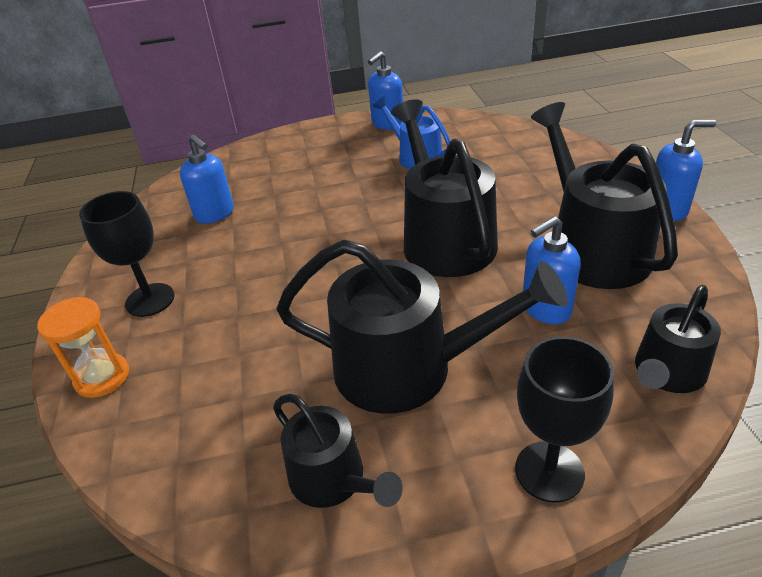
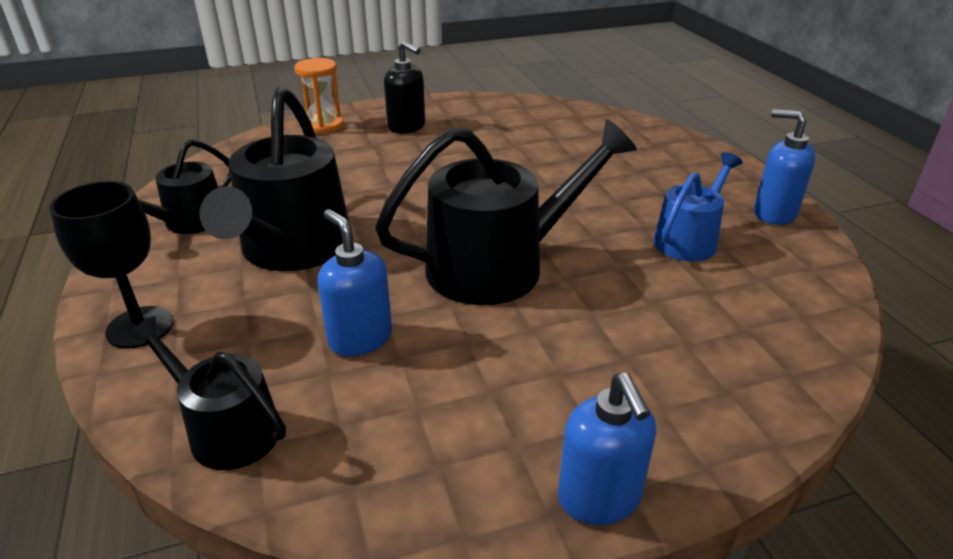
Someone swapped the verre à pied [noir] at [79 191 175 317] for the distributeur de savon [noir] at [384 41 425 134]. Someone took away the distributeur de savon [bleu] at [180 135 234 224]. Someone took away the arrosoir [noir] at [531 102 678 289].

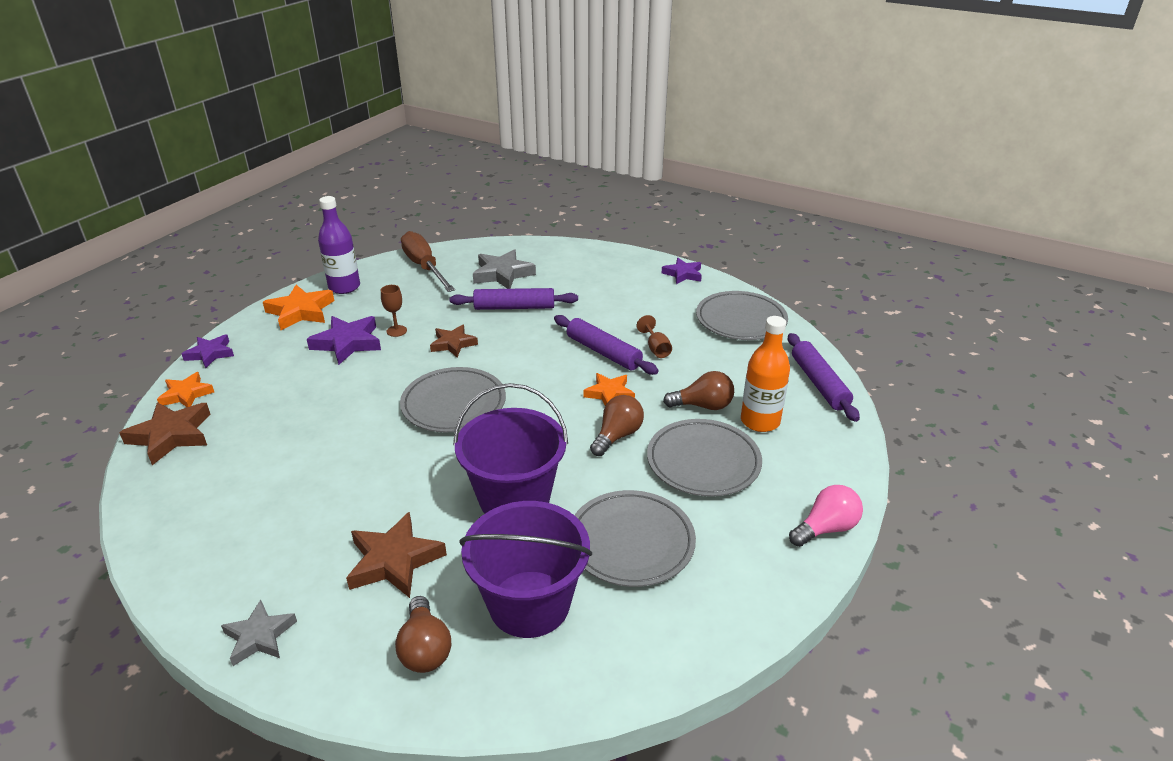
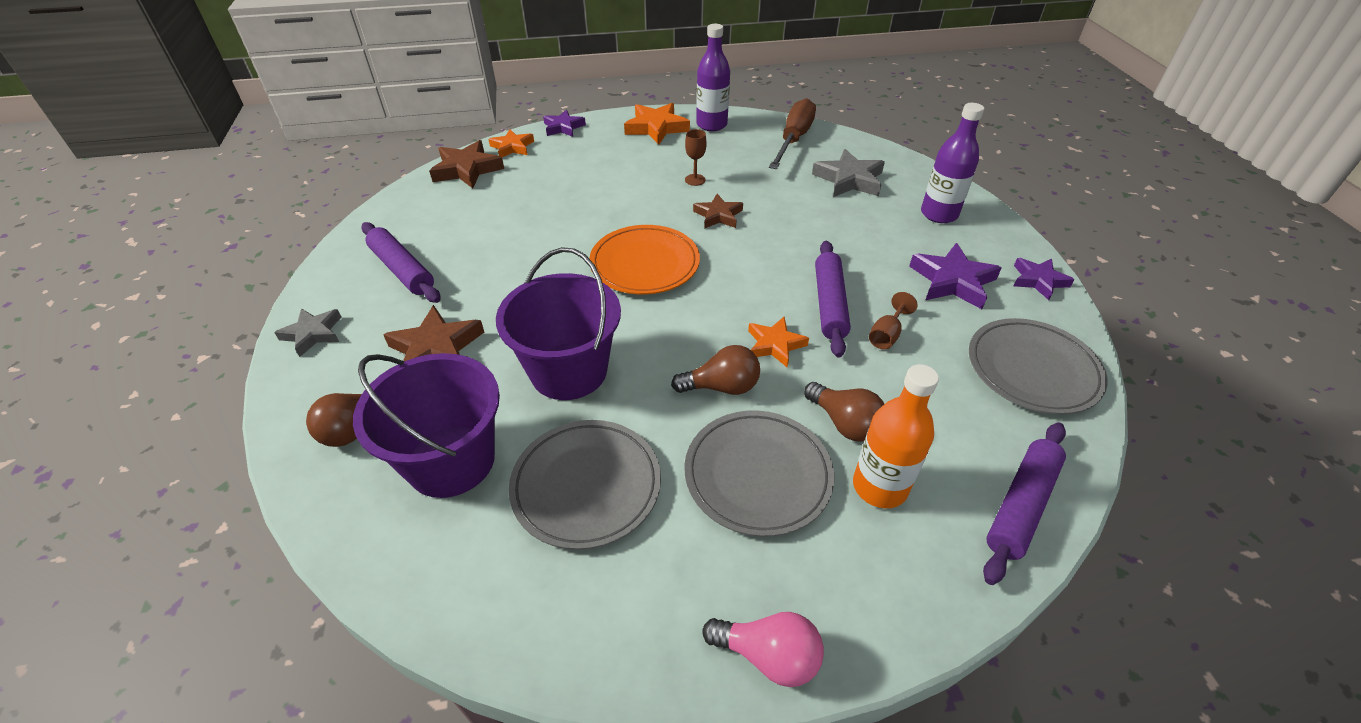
Someone carried the rouleau à pâtisserie [violet] from [450 288 578 310] to [361 222 441 303]. Someone repainted the assiette [gris] at [400 367 506 432], which became the assiette [orange] at [589 225 700 294]. Someone carried the étoile [violet] from [307 316 381 365] to [909 243 1002 309]. Someone put down the bouteille [violet] at [921 103 984 223].

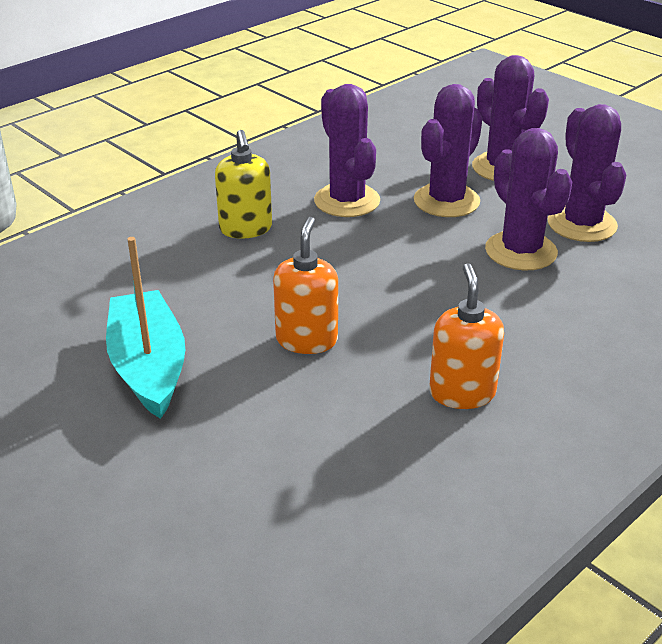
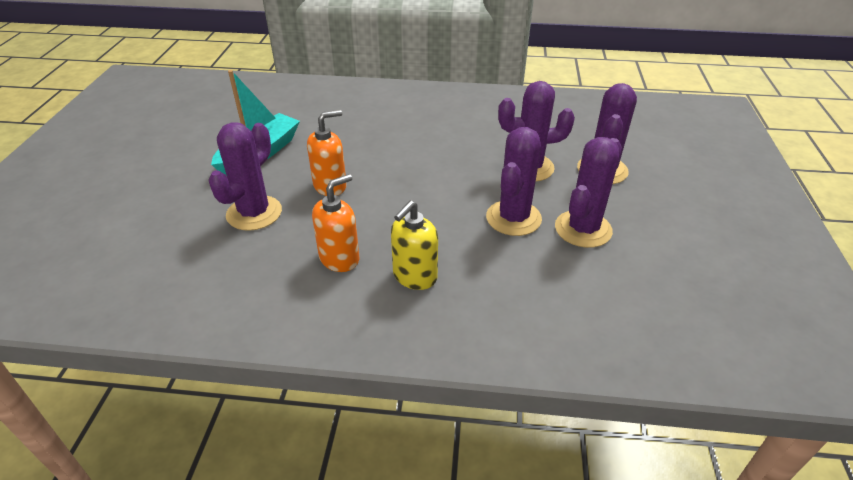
Someone carried the cactus [violet] from [314 84 380 217] to [208 122 282 231]. Someone carried the distributeur de savon [jaune] from [215 130 272 239] to [391 201 438 290].

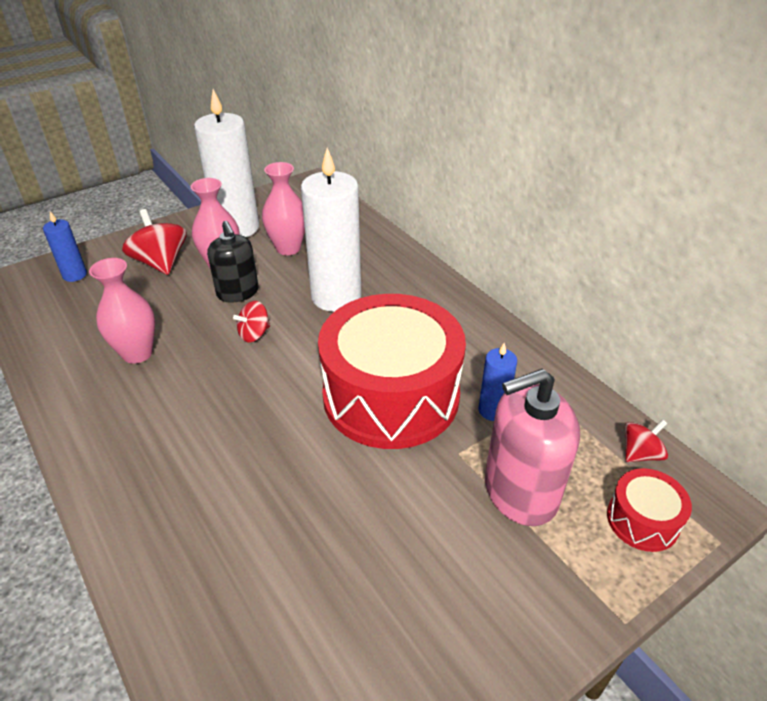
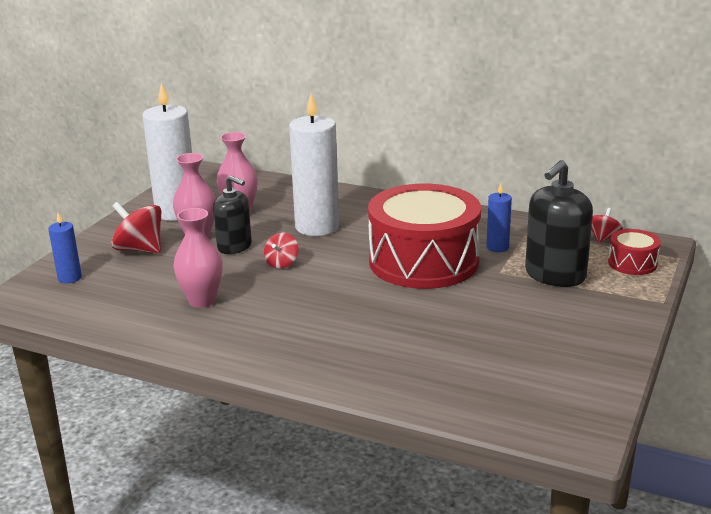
Someone repainted the distributeur de savon [rose] at [485 369 580 526], which became the distributeur de savon [noir] at [525 160 593 287].

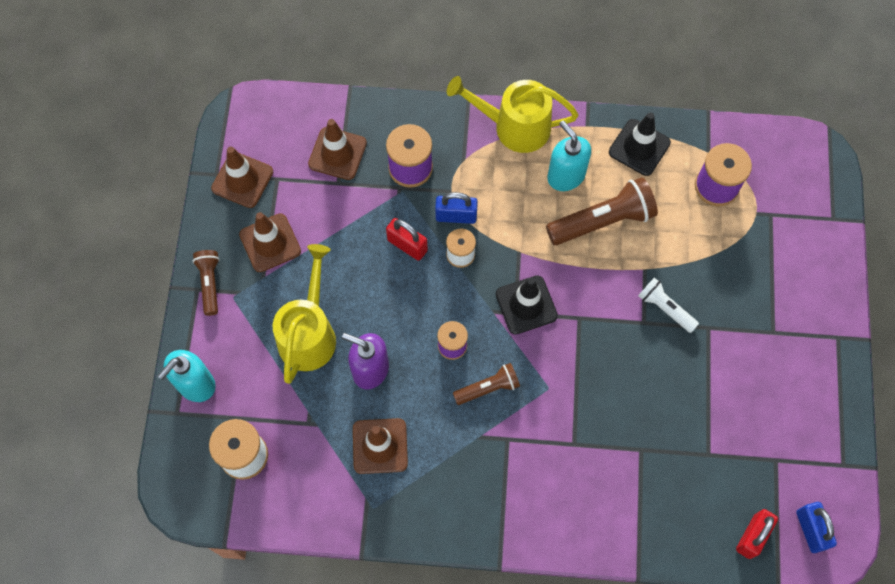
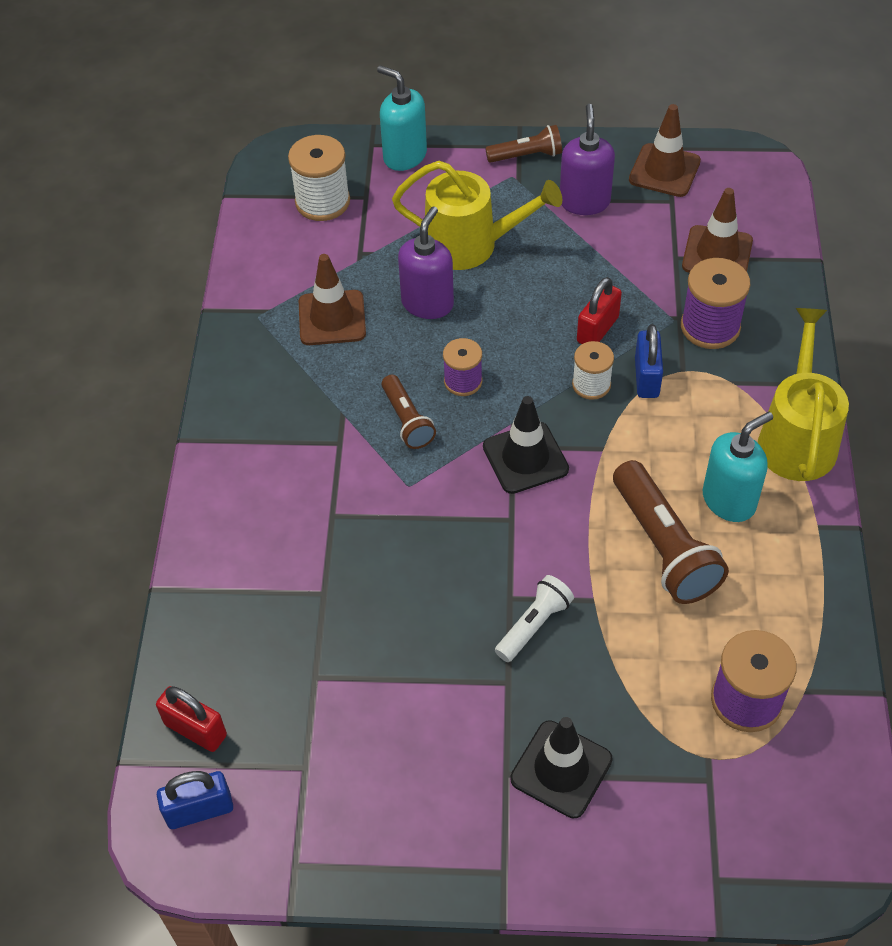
Someone carried the cône de chantier [noir] from [609 112 671 176] to [510 717 613 818]. Someone swapped the cône de chantier [marron] at [239 212 301 272] for the distributeur de savon [violet] at [560 104 615 215].

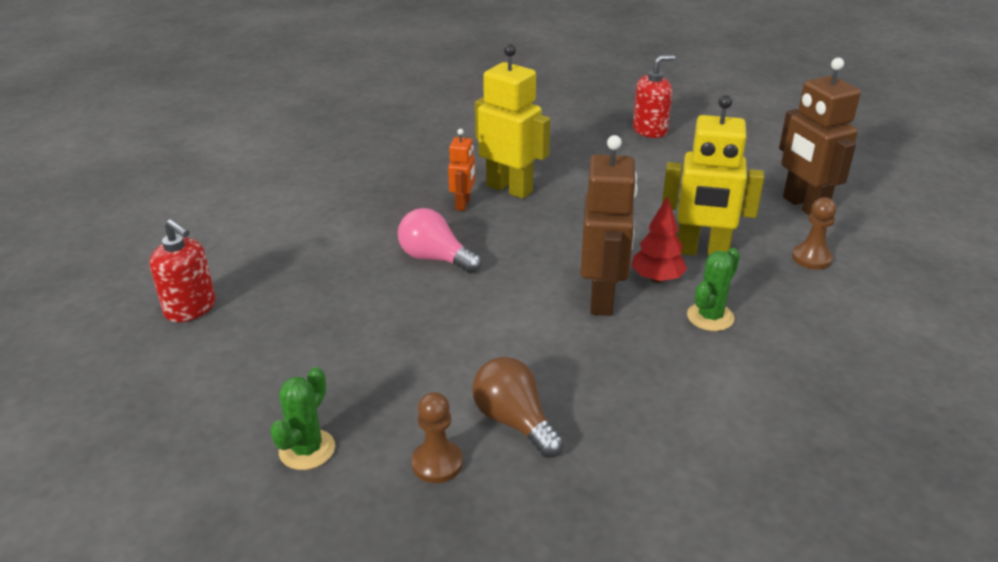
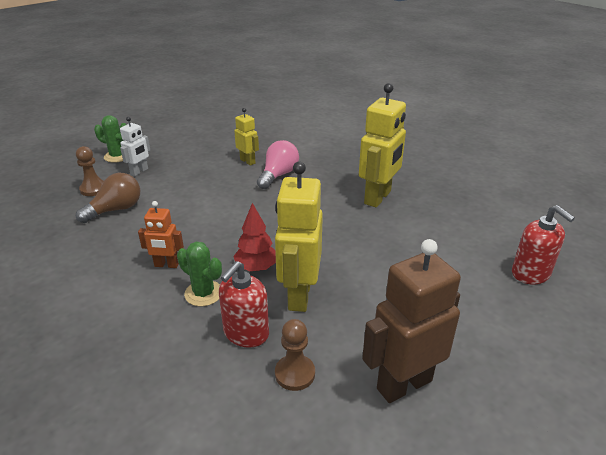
Someone put down the robot [blanc] at [120 117 150 176]. Someone carried the robot [orange] from [448 129 475 211] to [138 201 184 268]. Someone carried the distributeur de savon [rouge] from [150 219 215 322] to [219 261 269 348]. Someone put down the robot [jaune] at [234 108 259 166]. Someone took away the robot [marron] at [581 135 638 316].

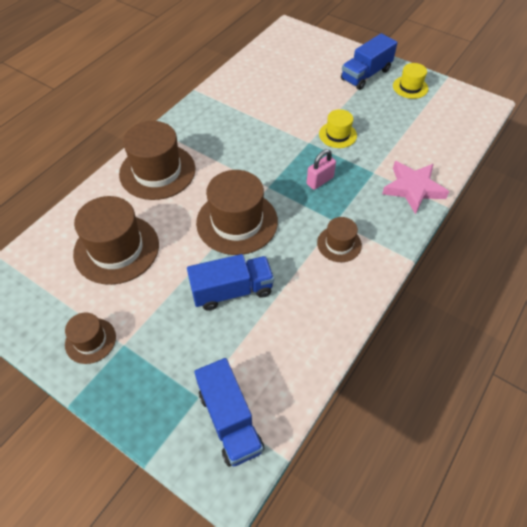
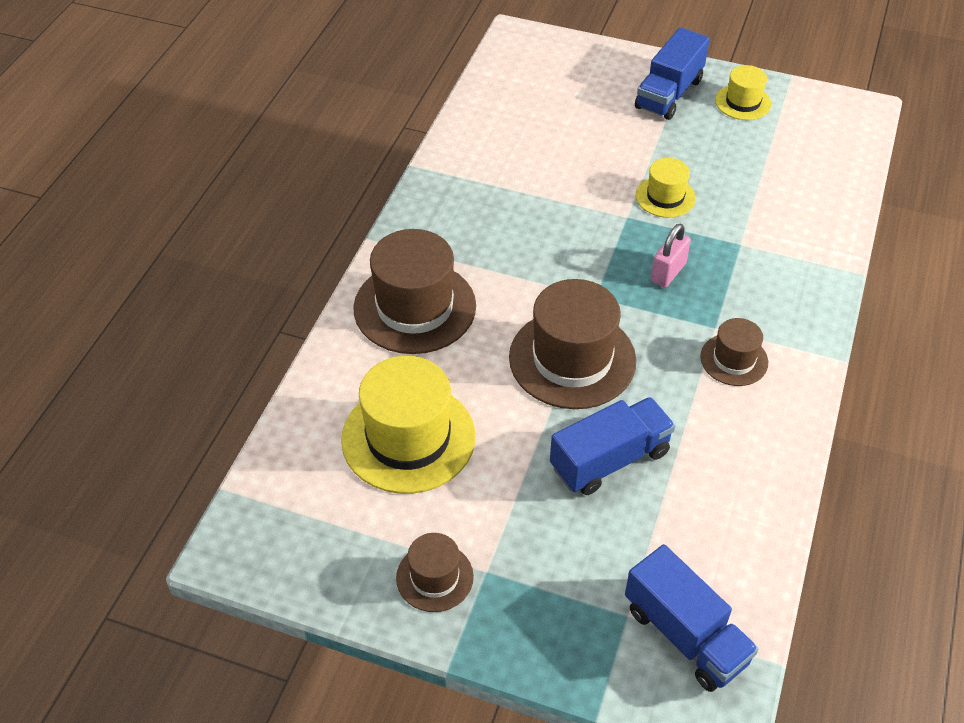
Someone repainted the chapeau [marron] at [73 196 159 285], which became the chapeau [jaune] at [341 356 475 494]. Someone took away the étoile [rose] at [382 161 449 214].

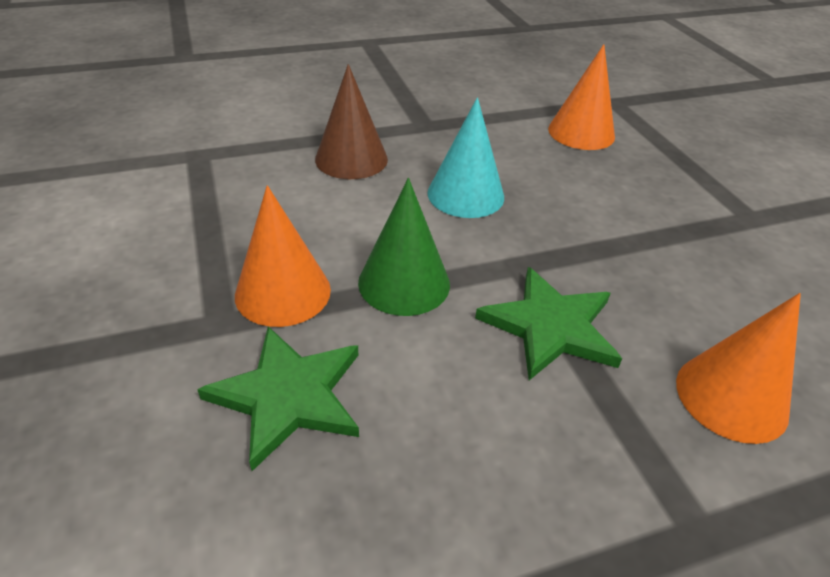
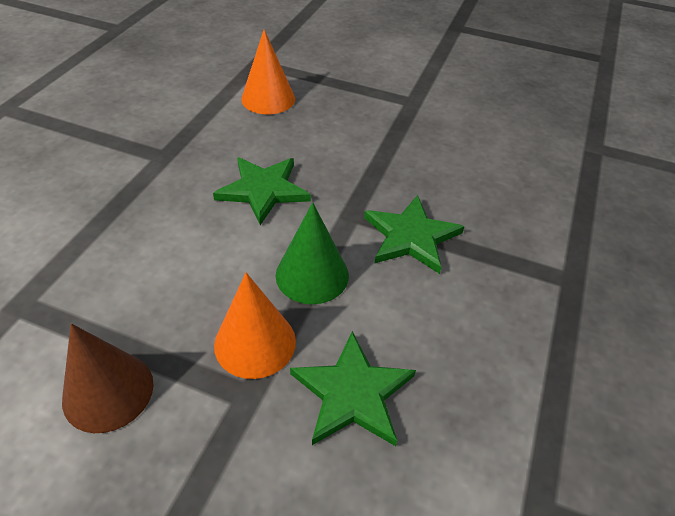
Someone carried the cône [marron] from [315 64 388 179] to [62 324 154 433]. Someone swapped the cône [turquoise] at [427 97 504 218] for the étoile [vert] at [213 157 311 225]. Someone took away the cône [orange] at [676 293 801 444].

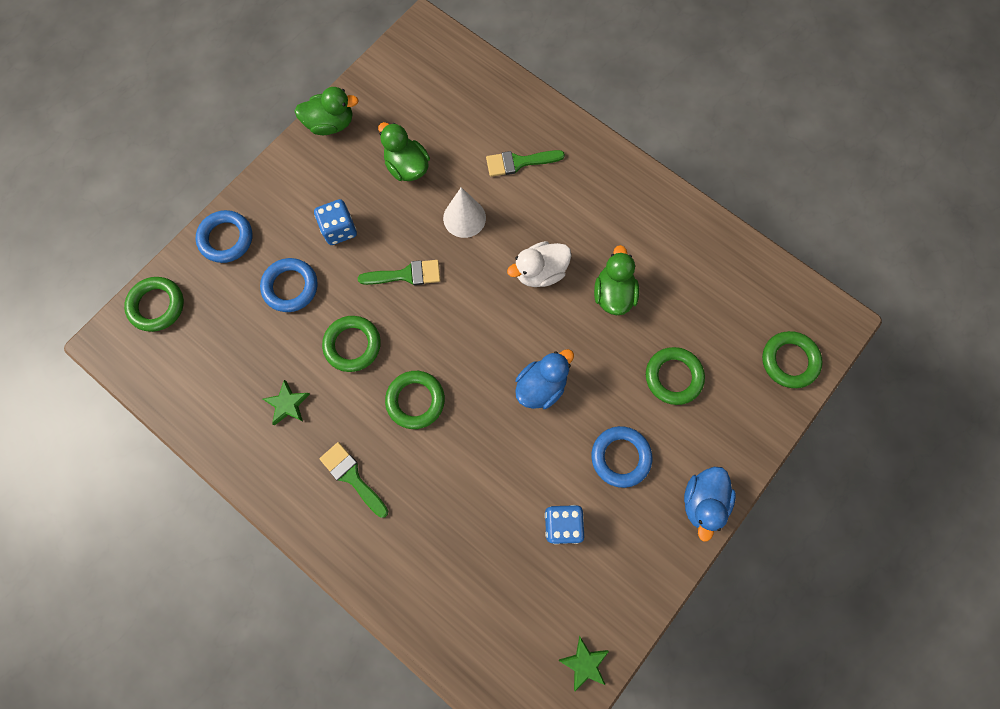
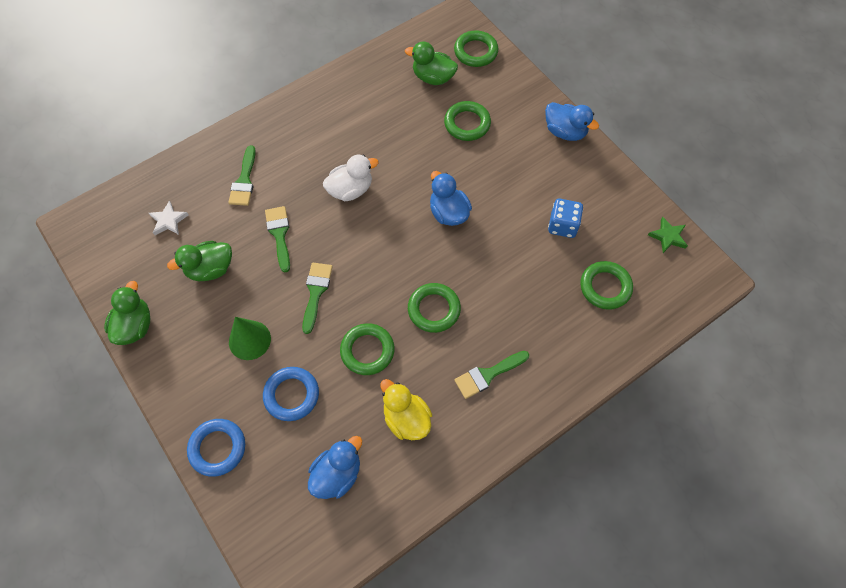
Someone put down the étoile [blanc] at [149 201 189 235]. Someone swapped the dé [bleu] at [314 199 357 245] for the cône [vert] at [229 317 271 360]. Someone swapped the cône [blanc] at [443 187 486 238] for the pinceau [vert] at [265 206 290 273]. Someone put down the canard [bleu] at [308 436 362 499]. Someone rotated the canard [blanc] at [507 241 572 287] by 105 degrees counterclockwise. Someone swapped the étoile [vert] at [263 380 310 425] for the canard [jaune] at [380 379 432 440]. Someone carried the canard [vert] from [594 245 639 315] to [405 41 458 85]. Someone carried the anneau [vert] from [124 277 184 332] to [580 261 633 310]. Someone took away the anneau [bleu] at [592 426 652 488].

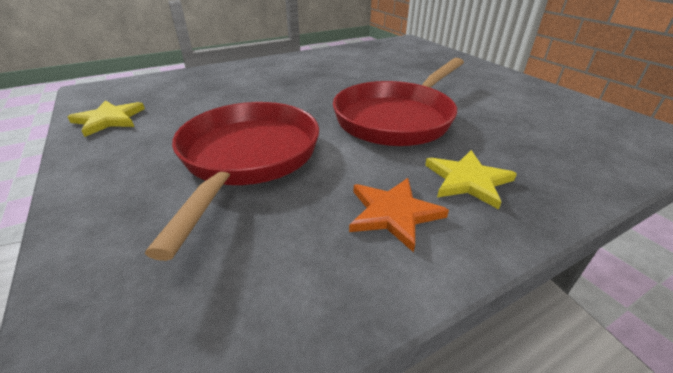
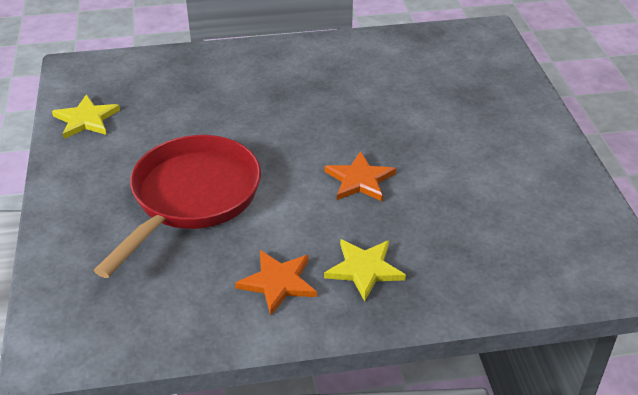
Someone swapped the poêle [rouge] at [333 58 464 146] for the étoile [orange] at [324 151 396 202].

